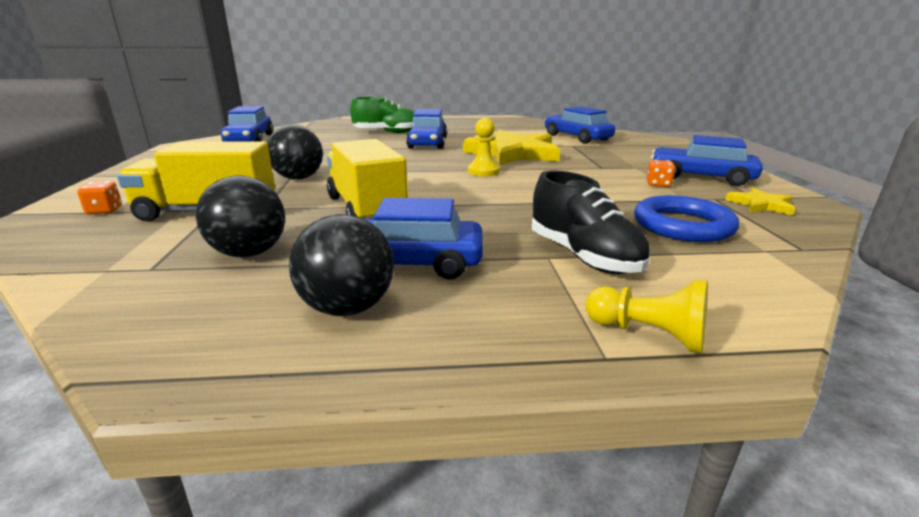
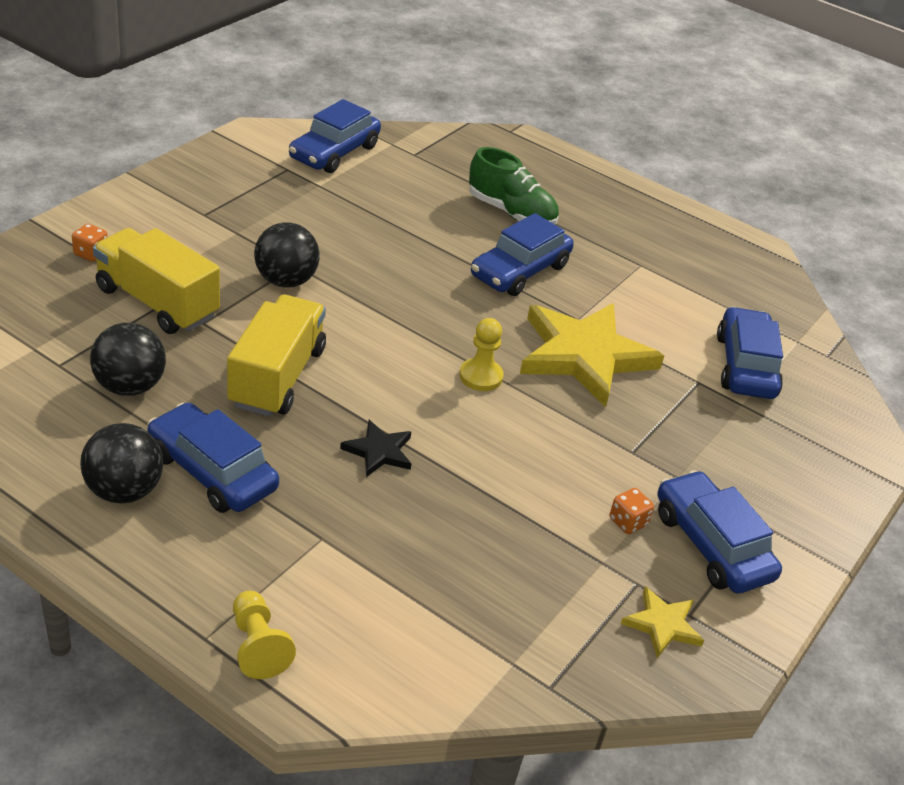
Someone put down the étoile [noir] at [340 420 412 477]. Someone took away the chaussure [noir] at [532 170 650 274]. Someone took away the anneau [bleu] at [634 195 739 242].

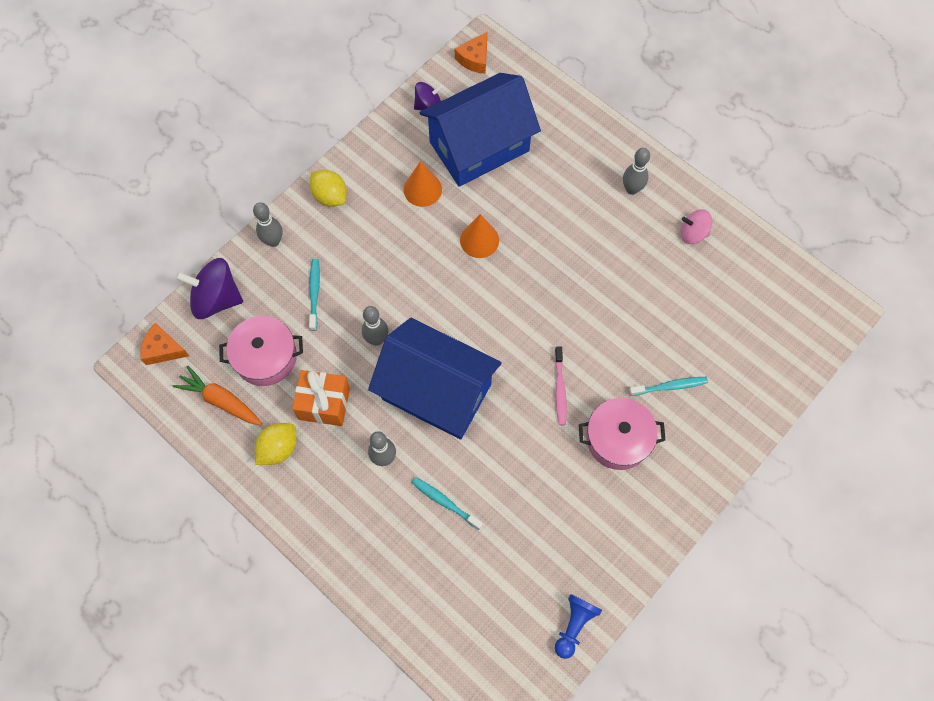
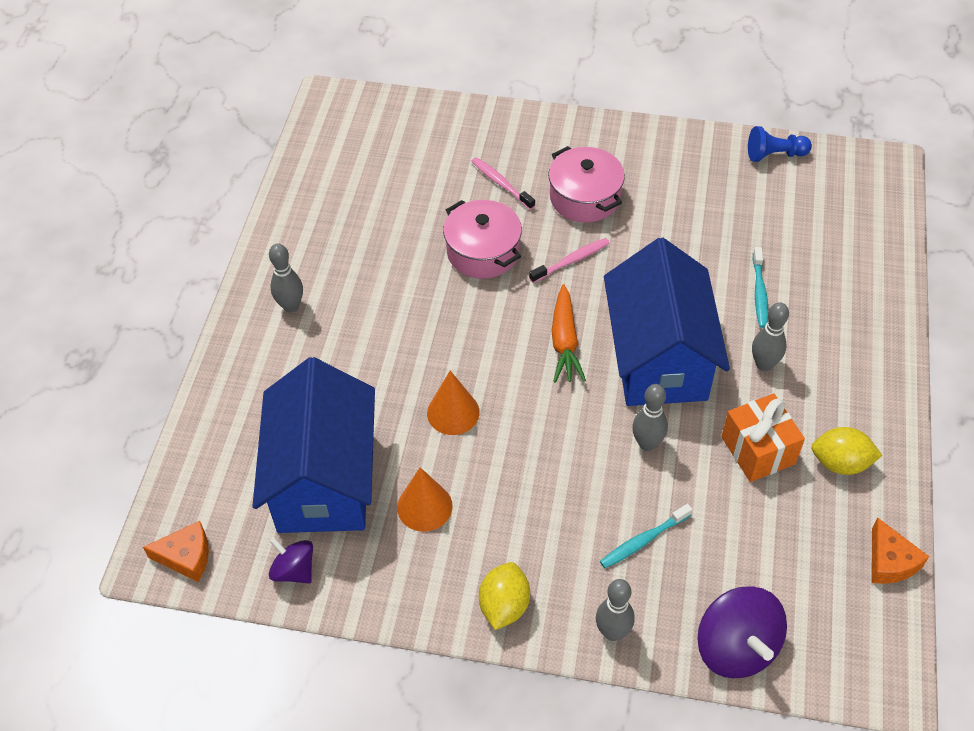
Someone rotated the maison [bleu] at [420 73 541 187] by 60 degrees clockwise. Someone carried the marmite [rose] from [219 316 303 386] to [443 200 522 279]. Someone repainted the brosse à dents [turquoise] at [629 377 708 396], which became the brosse à dents [rose] at [471 157 535 210]. Someone carried the carotte [orange] from [173 365 262 425] to [552 284 586 383]. Someone carried the fromage [orange] from [140 323 189 365] to [871 518 929 584]. Someone took away the toupie [rose] at [681 210 712 244].

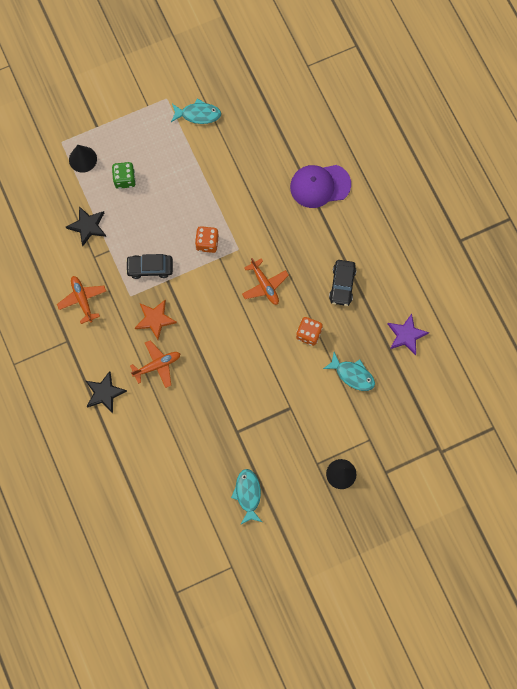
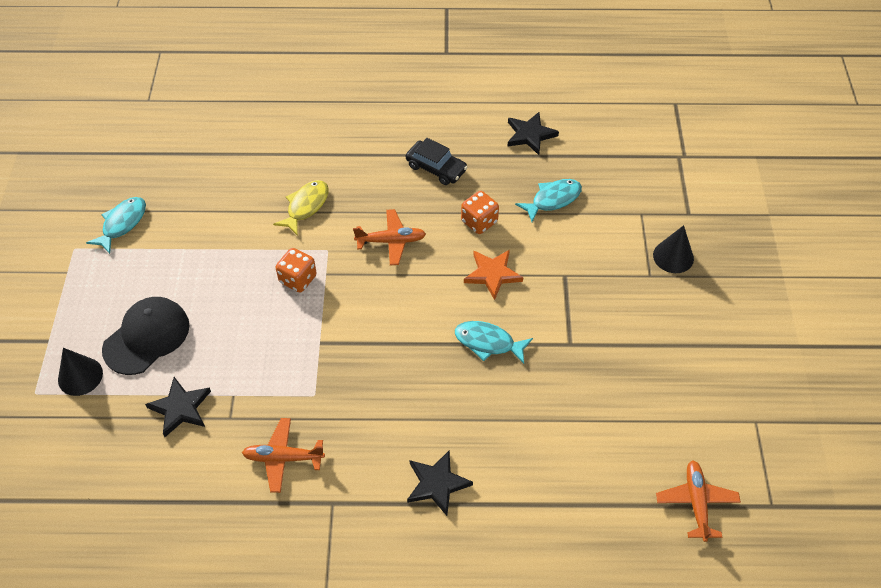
Someone swapped the dé [vert] at [112 162 136 189] for the casquette [noir] at [102 297 190 375]. Someone put down the poisson [jaune] at [273 180 329 236]. Someone carried the poisson [turquoise] from [231 469 262 524] to [455 321 533 364]. Someone carried the étoile [orange] from [135 300 177 340] to [464 250 523 300]. Someone repainted the étoile [violet] at [388 314 429 355], which became the étoile [noir] at [507 112 559 155]. Someone carried the avion [orange] from [130 340 181 388] to [656 460 741 542]. Someone took away the voiture [noir] at [126 254 173 279]. Someone took away the casquette [violet] at [290 165 351 208].

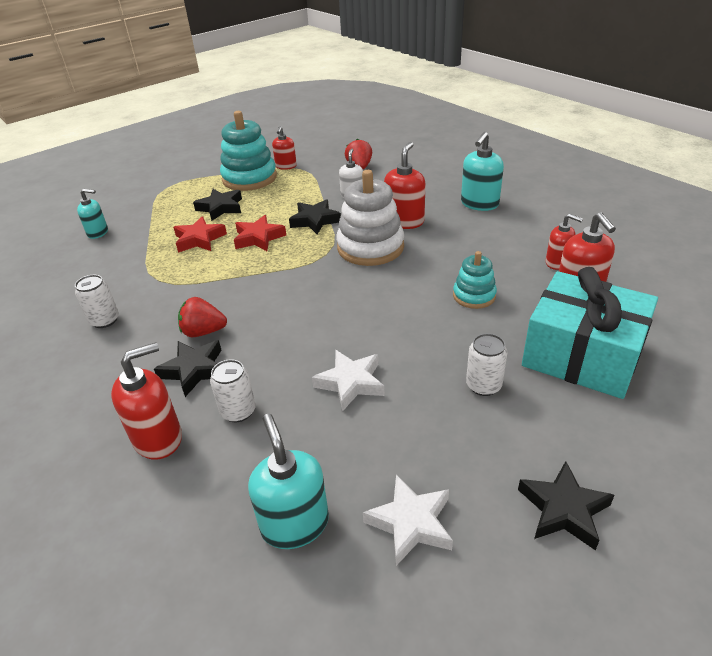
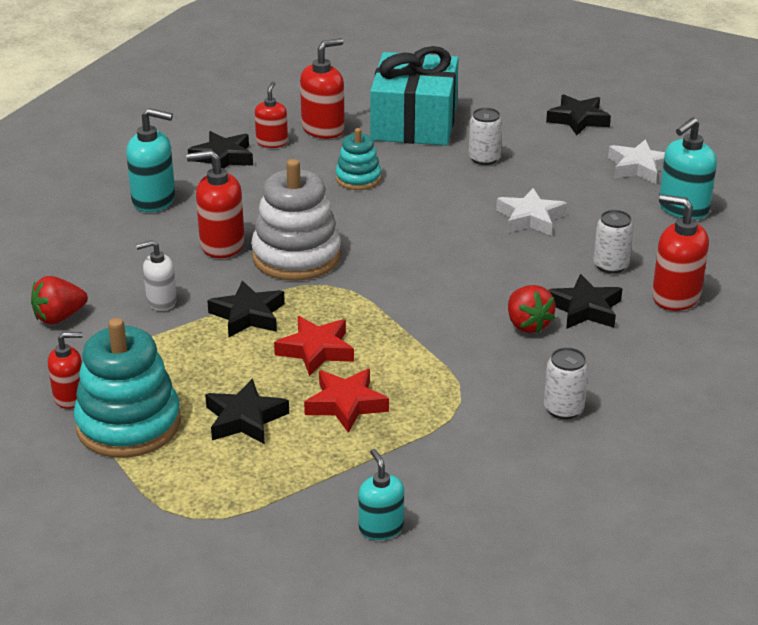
Someone put down the étoile [noir] at [188 131 253 168].

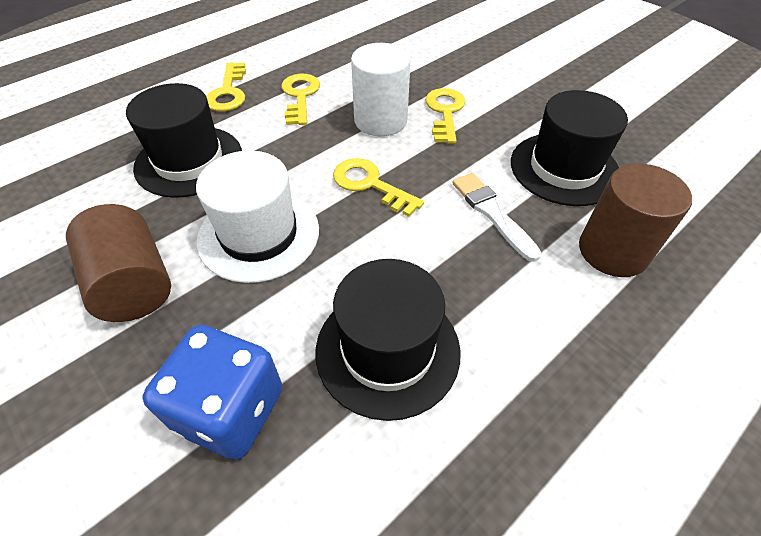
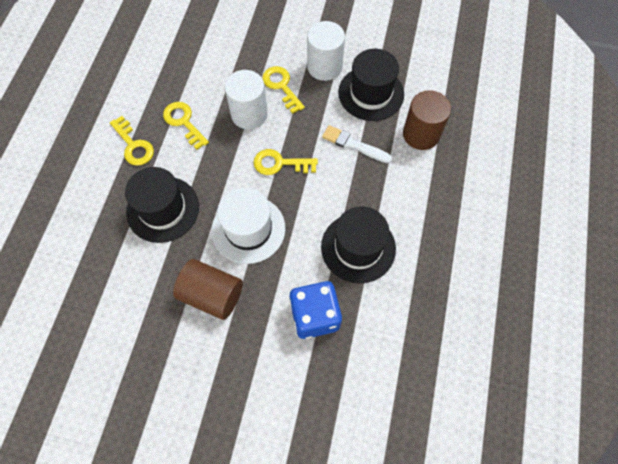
Someone put down the cylindre [blanc] at [307 21 345 81].

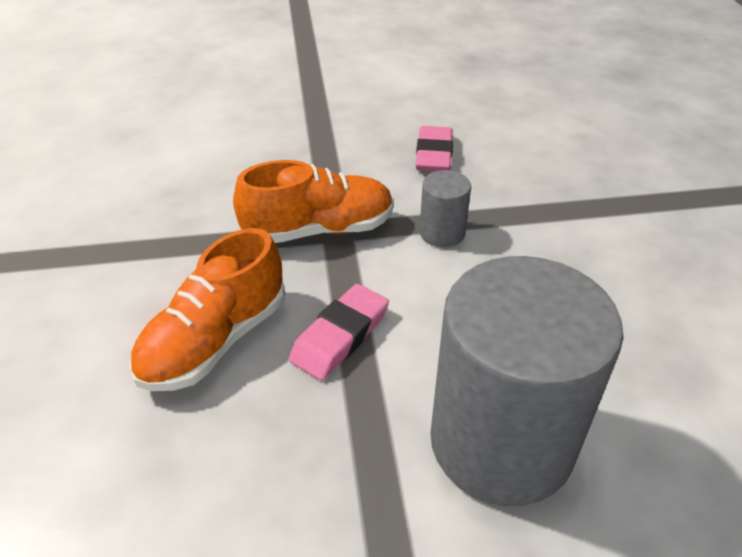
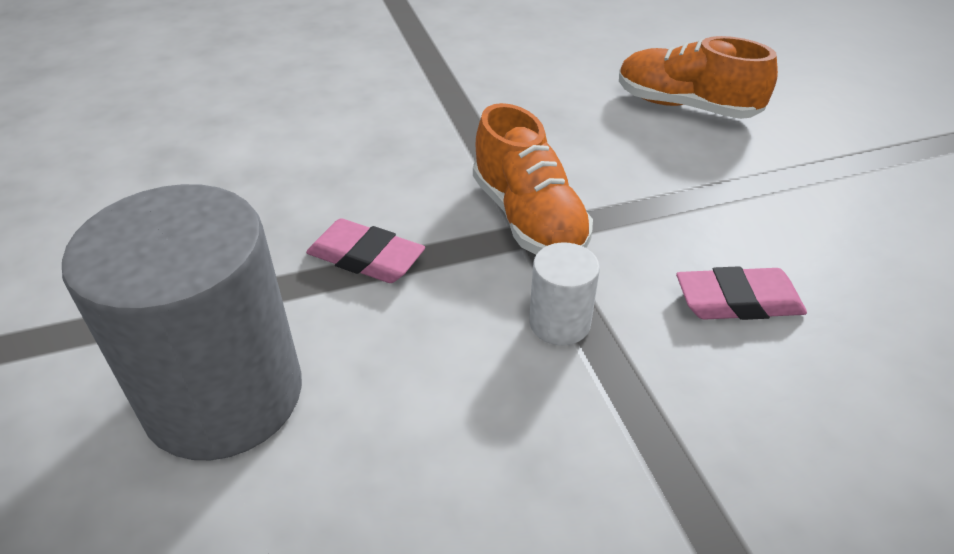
Someone repainted the cylindre [gris] at [420 170 471 247], which became the cylindre [blanc] at [529 243 600 345]. Someone carried the chaussure [orange] from [129 228 285 391] to [619 36 778 119].

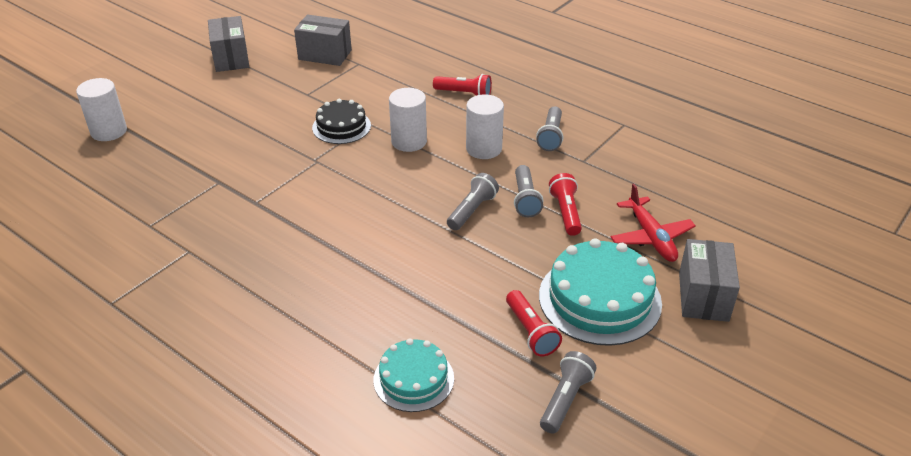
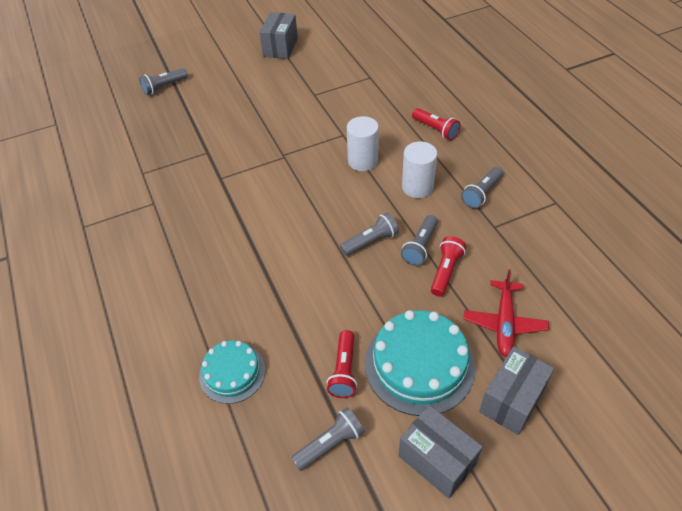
Someone swapped the cylindre [blanc] at [76 78 127 141] for the lampe de poche [gris] at [139 68 188 95]. Someone carried the boîte [gris] from [294 15 352 66] to [398 405 482 499]. Someone took away the gâteau [noir] at [312 99 371 144].

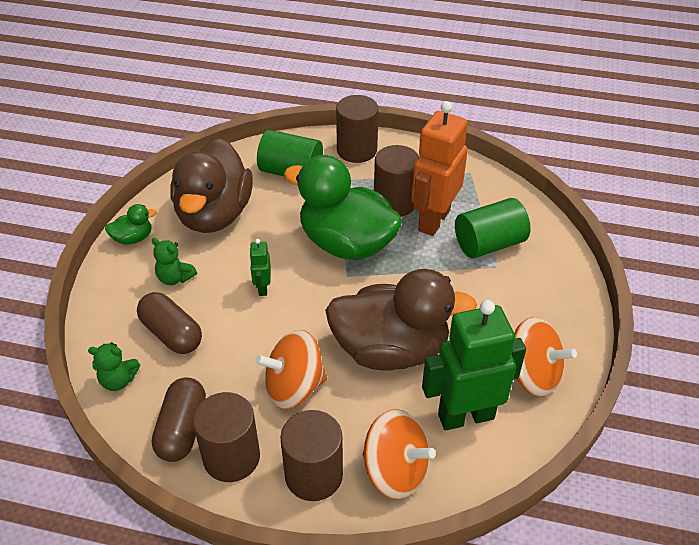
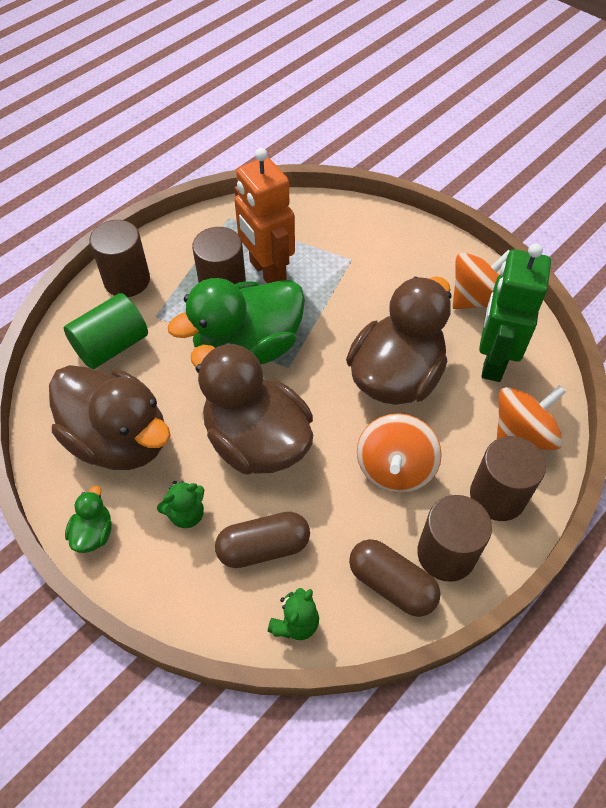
Someone swapped the robot [vert] at [249 239 271 296] for the canard [marron] at [191 343 313 474]. Someone took away the cylindre [vert] at [455 198 531 259].

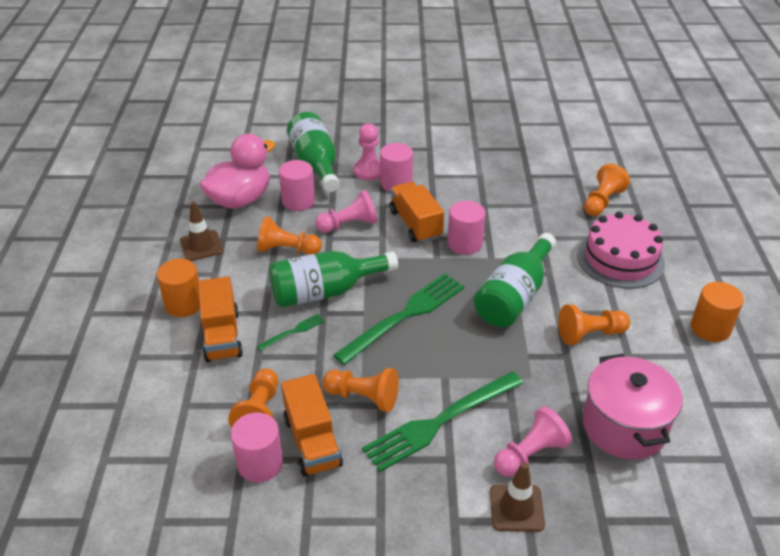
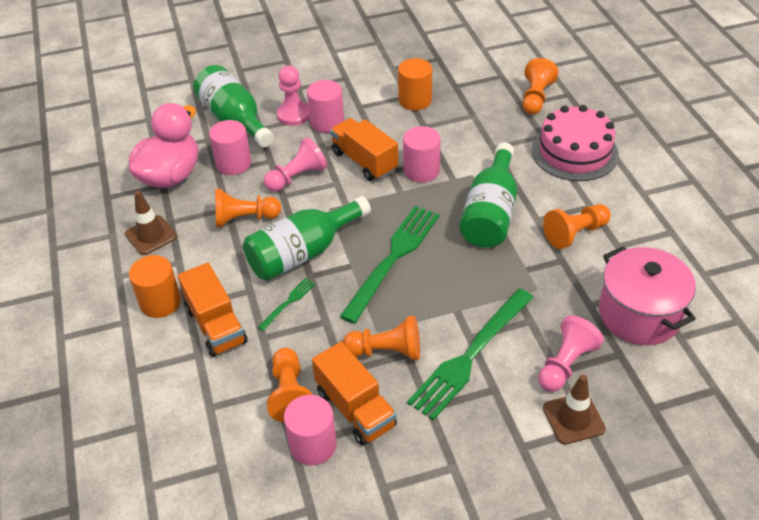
Someone carried the cylindre [orange] from [691 282 744 342] to [398 58 432 110].

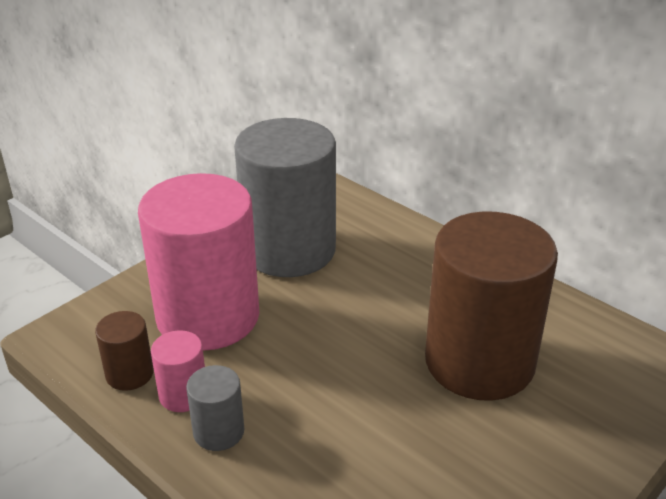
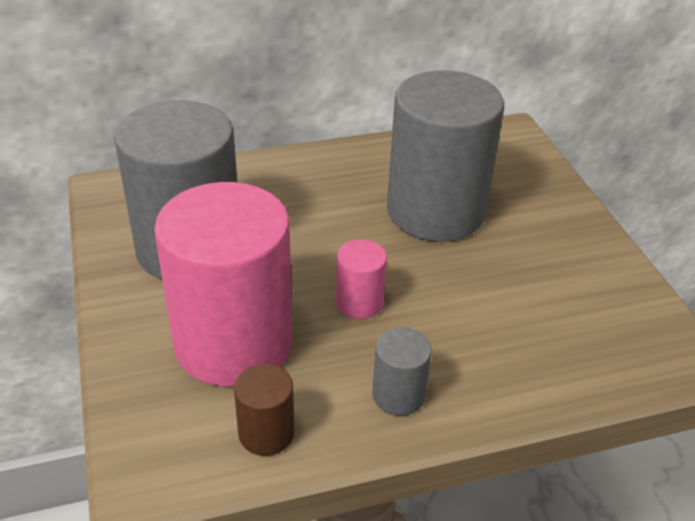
Someone carried the cylindre [rose] from [151 330 205 412] to [336 239 387 319]. Someone repainted the cylindre [marron] at [425 211 558 401], which became the cylindre [gris] at [387 70 504 242].

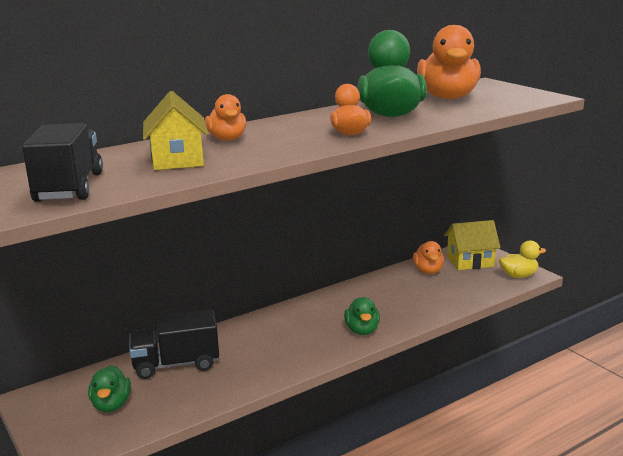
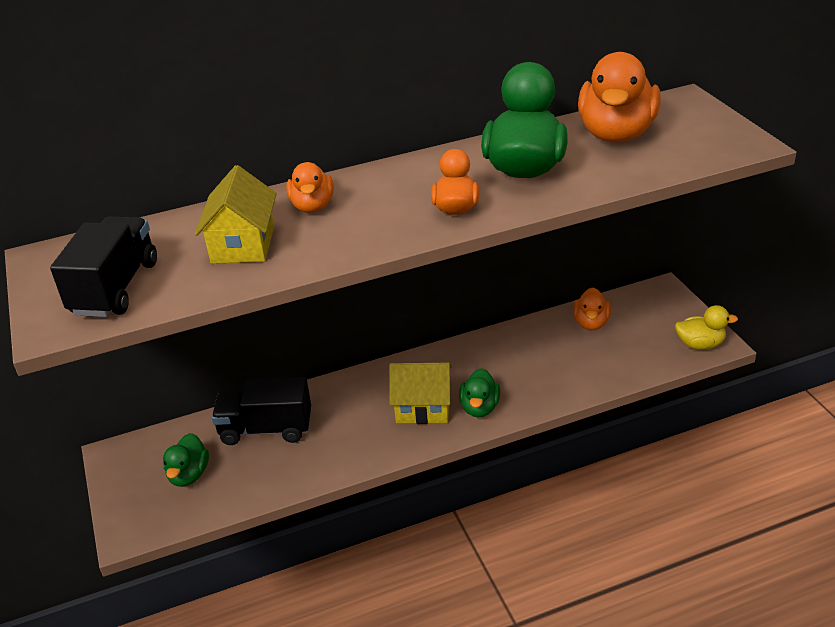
Someone carried the maison [jaune] from [444 220 501 270] to [389 363 452 424].

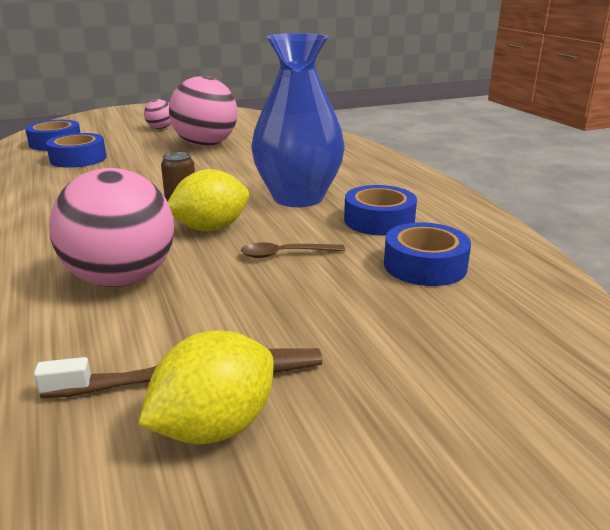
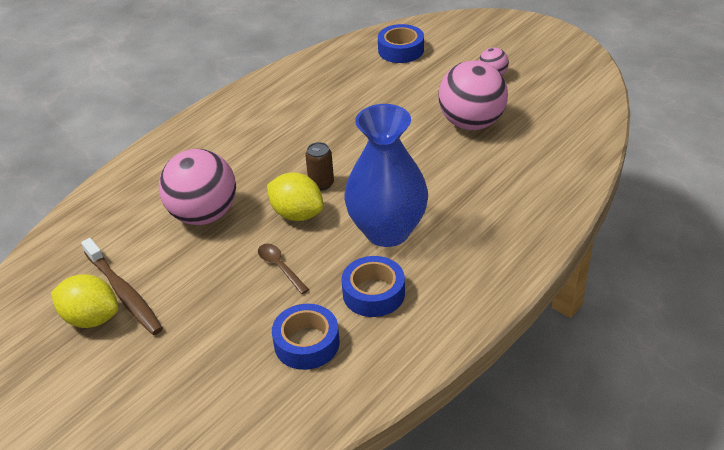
Someone took away the ruban adhésif [bleu] at [46 133 107 168].

